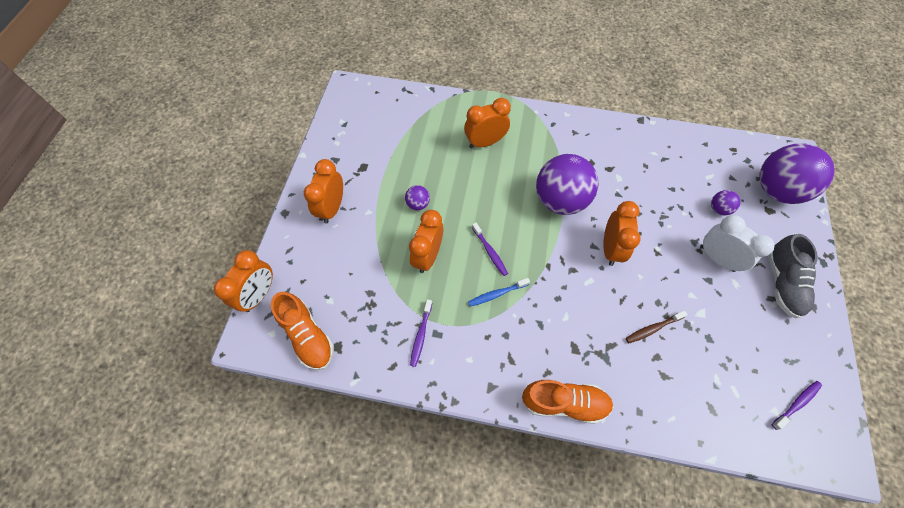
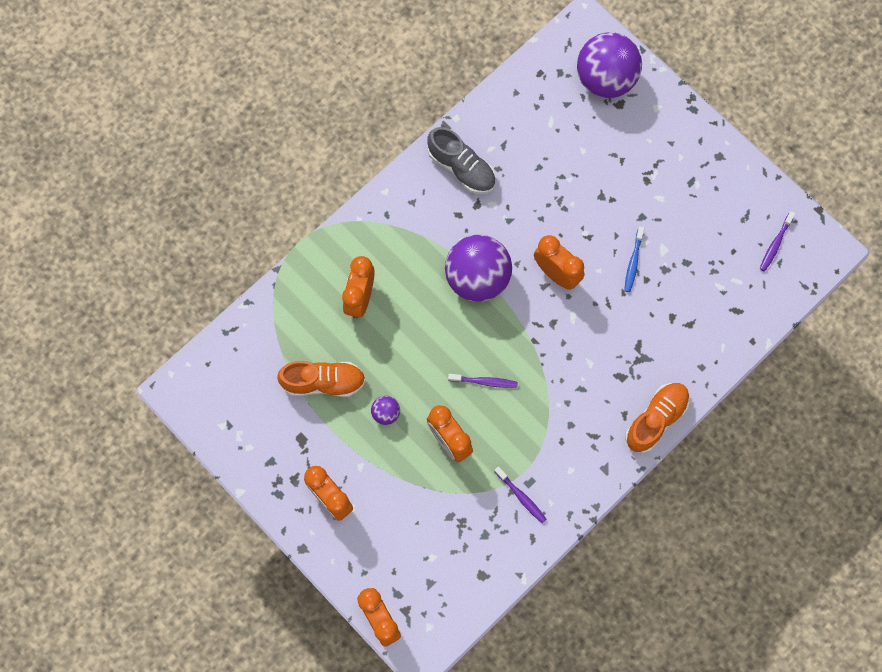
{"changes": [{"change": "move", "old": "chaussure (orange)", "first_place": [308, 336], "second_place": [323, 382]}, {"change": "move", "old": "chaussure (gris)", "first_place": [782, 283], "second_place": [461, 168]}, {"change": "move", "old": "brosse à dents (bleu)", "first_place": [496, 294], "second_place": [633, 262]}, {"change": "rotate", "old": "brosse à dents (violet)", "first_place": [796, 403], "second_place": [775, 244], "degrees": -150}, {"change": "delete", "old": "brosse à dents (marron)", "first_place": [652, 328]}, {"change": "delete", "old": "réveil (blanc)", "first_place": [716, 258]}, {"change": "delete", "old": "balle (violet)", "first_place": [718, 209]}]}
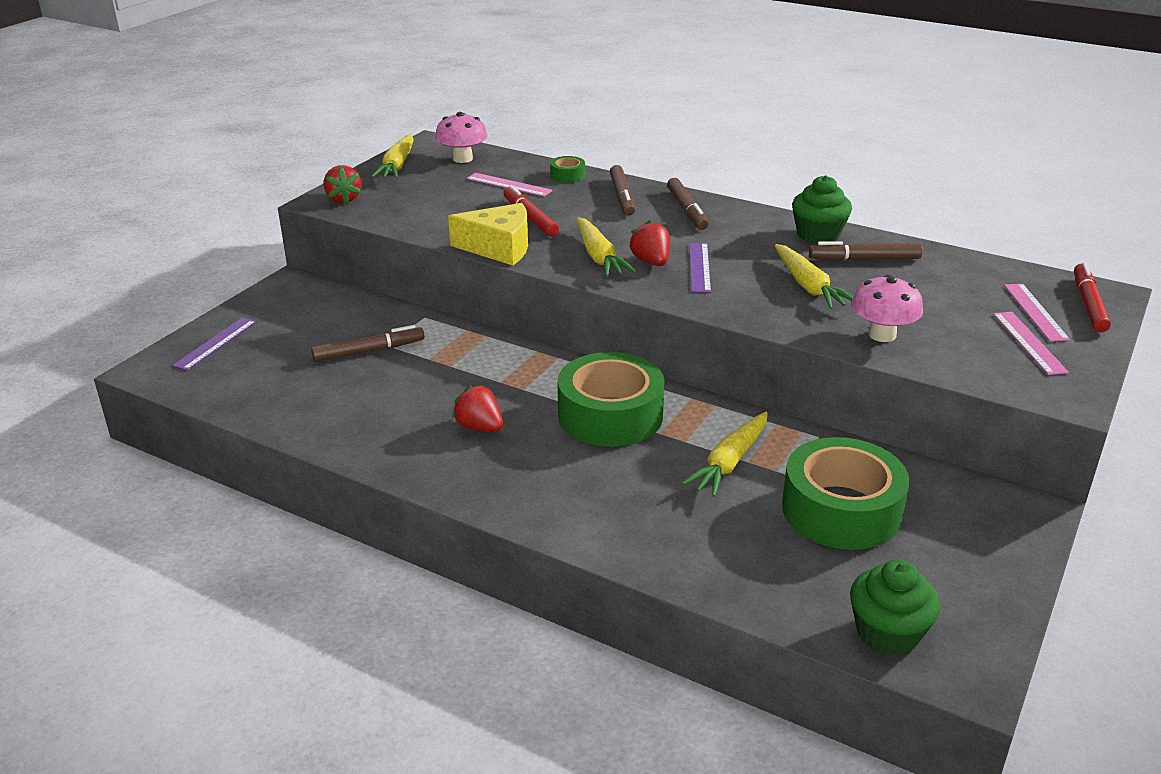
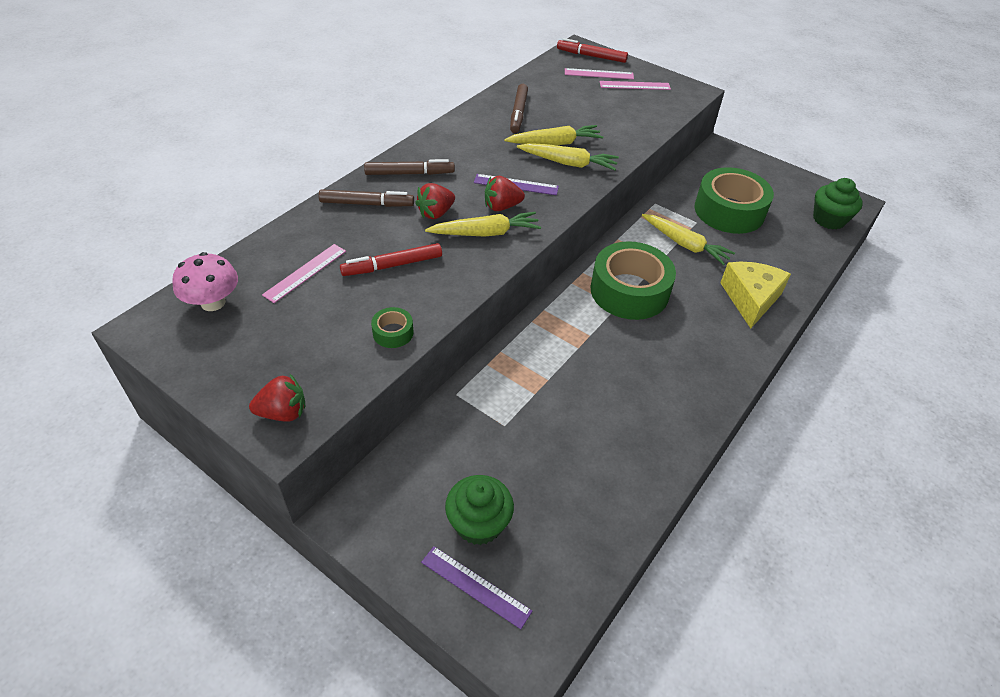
{"changes": [{"change": "move", "old": "ruban adhésif (vert)", "first_place": [567, 175], "second_place": [393, 333]}, {"change": "move", "old": "fraise (rouge)", "first_place": [479, 427], "second_place": [436, 213]}, {"change": "move", "old": "muffin (vert)", "first_place": [818, 235], "second_place": [479, 523]}, {"change": "move", "old": "carotte (jaune)", "first_place": [397, 165], "second_place": [568, 163]}, {"change": "move", "old": "fromage (jaune)", "first_place": [499, 247], "second_place": [750, 299]}, {"change": "delete", "old": "feutre (marron)", "first_place": [369, 351]}, {"change": "delete", "old": "champignon (rose)", "first_place": [882, 335]}]}
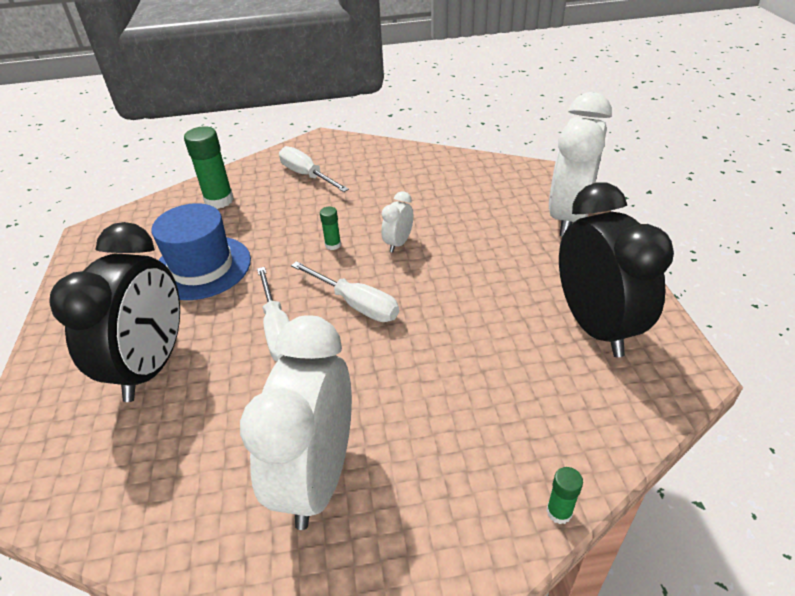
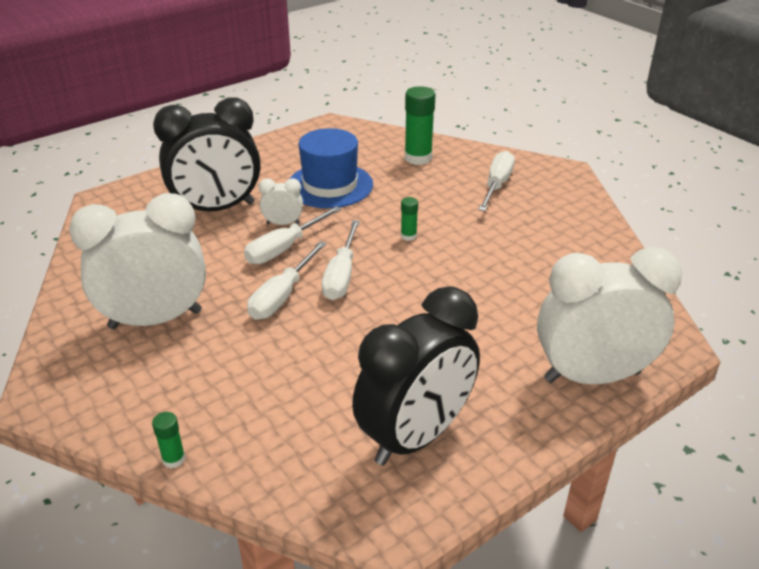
{"changes": [{"change": "insert", "new": "tournevis (blanc)", "second_place": [282, 296]}, {"change": "move", "old": "réveil (blanc)", "first_place": [398, 243], "second_place": [283, 224]}]}
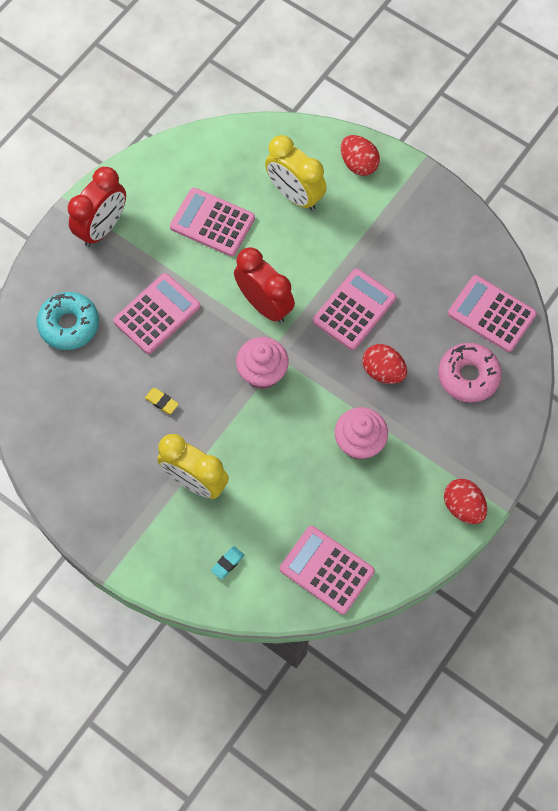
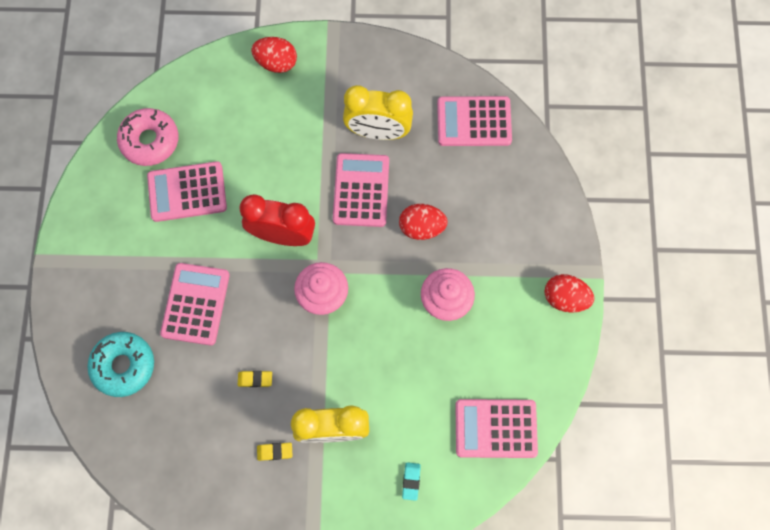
{"changes": [{"change": "move", "old": "beignet (rose)", "first_place": [468, 376], "second_place": [150, 141]}, {"change": "insert", "new": "gomme (jaune)", "second_place": [275, 451]}, {"change": "move", "old": "réveil (jaune)", "first_place": [295, 195], "second_place": [378, 132]}, {"change": "delete", "old": "réveil (rouge)", "first_place": [102, 228]}]}
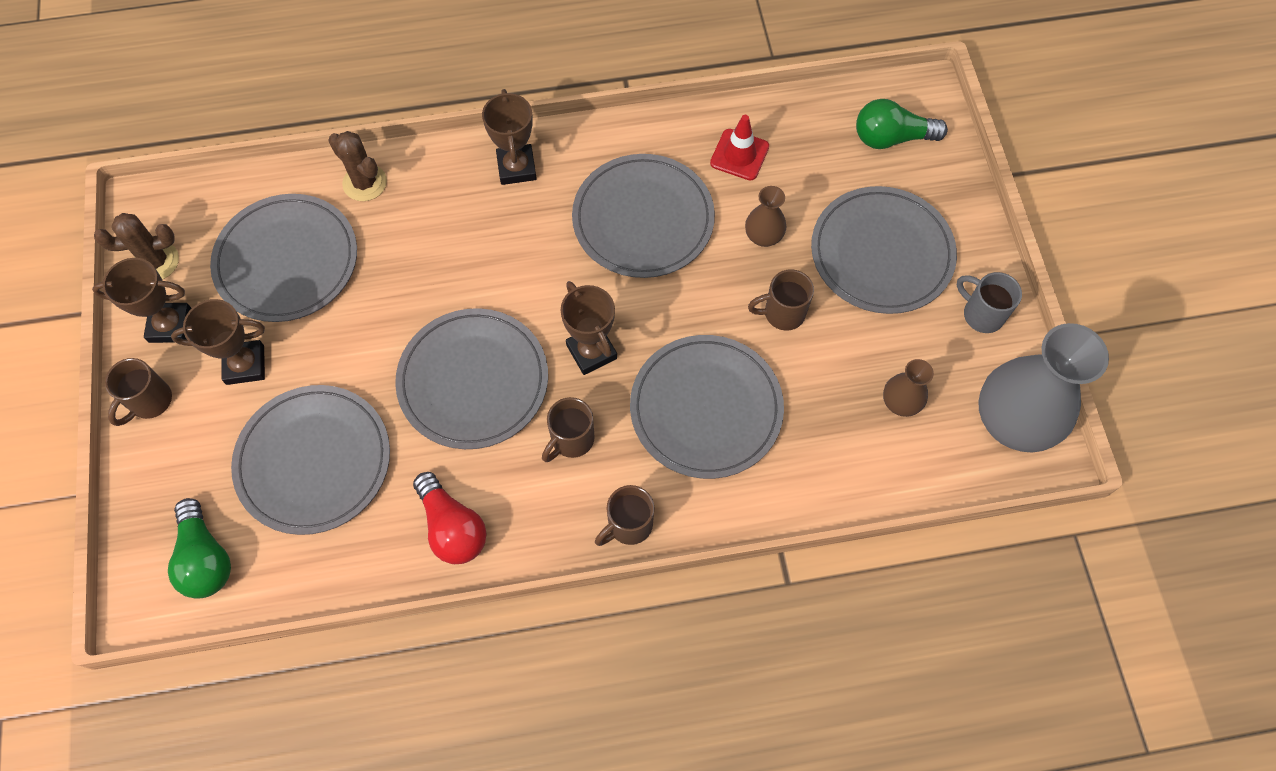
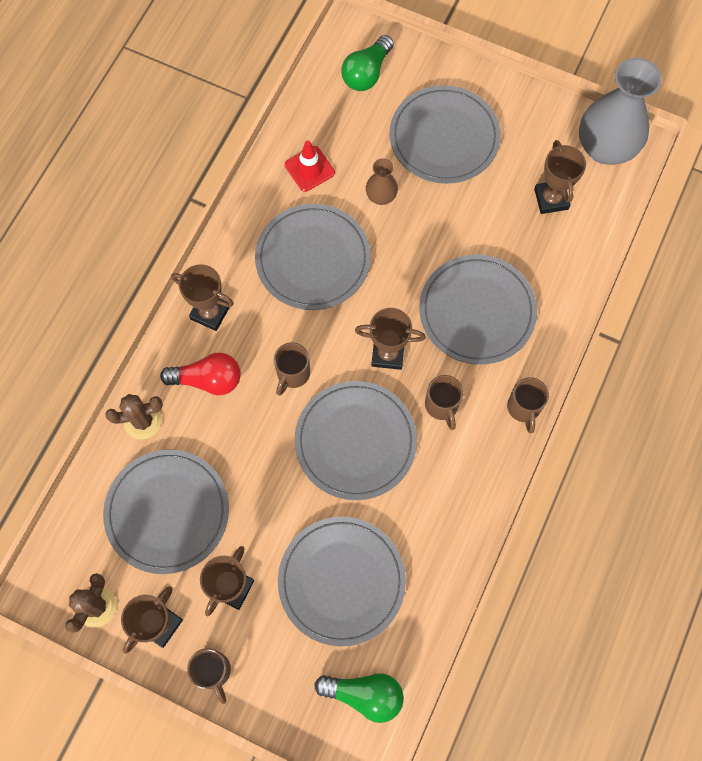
{"changes": [{"change": "move", "old": "ampoule (rouge)", "first_place": [452, 527], "second_place": [208, 380]}, {"change": "move", "old": "tasse (marron)", "first_place": [782, 313], "second_place": [292, 374]}, {"change": "replace", "old": "vase (marron)", "new": "trophée (marron)", "first_place": [900, 402], "second_place": [551, 199]}, {"change": "delete", "old": "tasse (gris)", "first_place": [981, 314]}]}
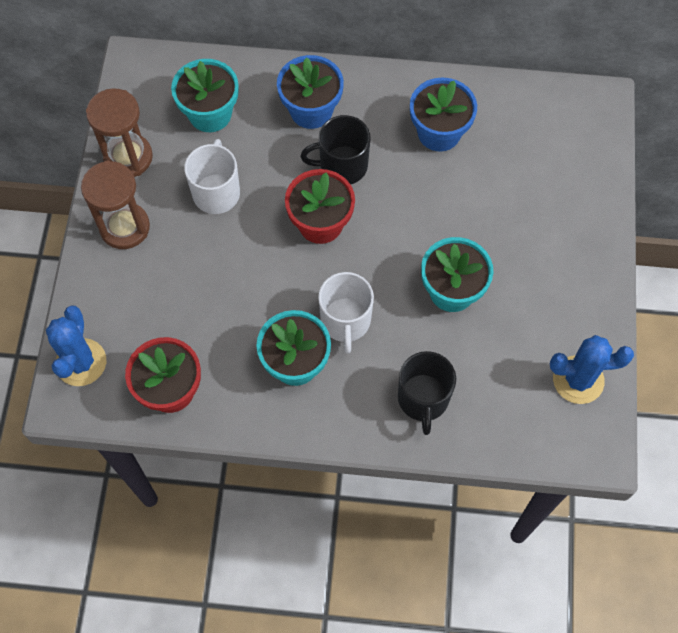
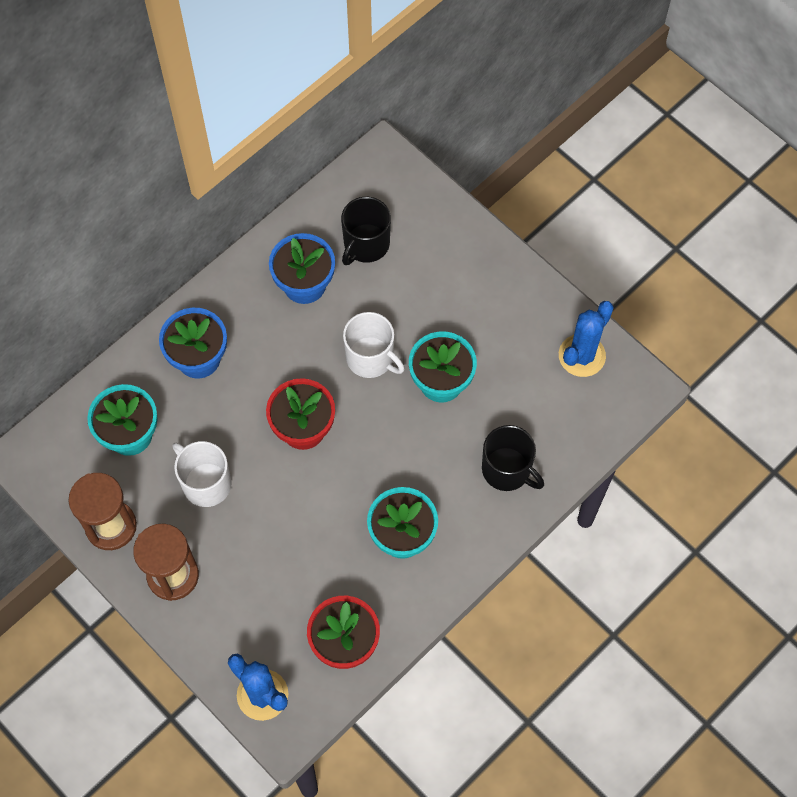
{"changes": [{"change": "move", "old": "tasse (noir)", "first_place": [342, 166], "second_place": [366, 244]}, {"change": "move", "old": "tasse (blanc)", "first_place": [345, 321], "second_place": [371, 358]}]}
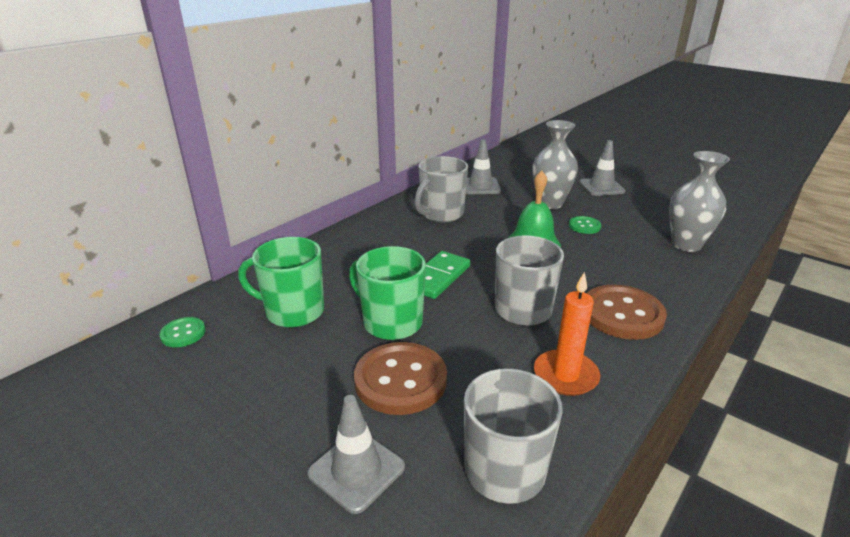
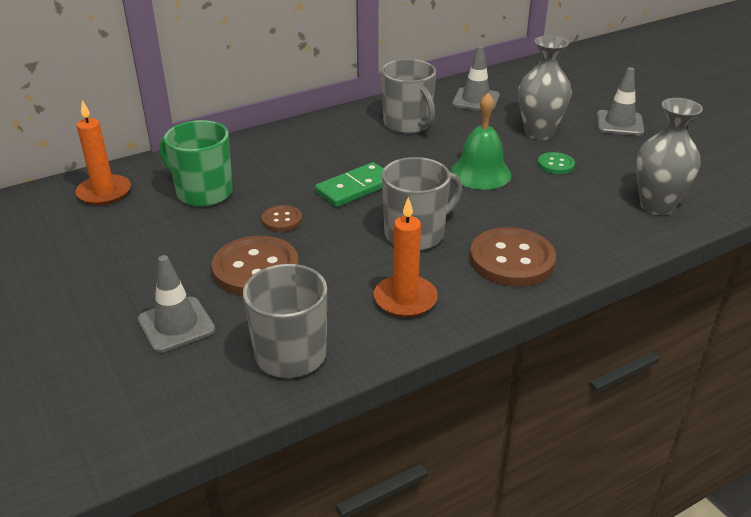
{"changes": [{"change": "replace", "old": "bouton (vert)", "new": "bougie (orange)", "first_place": [183, 333], "second_place": [104, 192]}, {"change": "replace", "old": "tasse (vert)", "new": "bouton (marron)", "first_place": [391, 322], "second_place": [282, 220]}, {"change": "rotate", "old": "tasse (gris)", "first_place": [441, 214], "second_place": [408, 124], "degrees": -90}]}
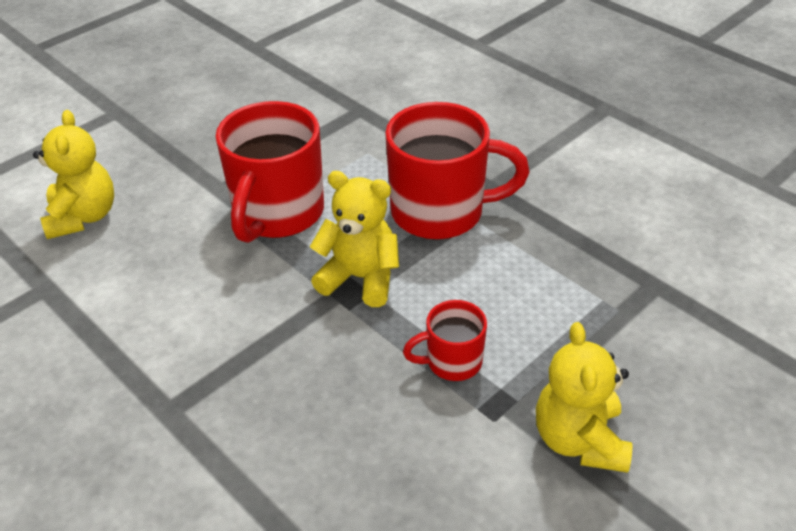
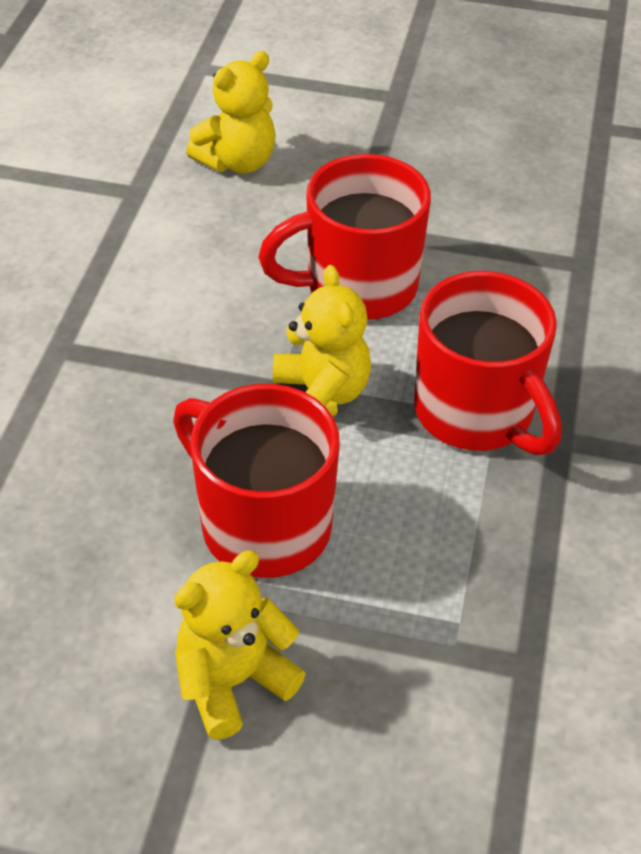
{"changes": [{"change": "resize", "old": "tasse (rouge)", "first_place": [452, 362], "second_place": [262, 524], "factor": 1.97}]}
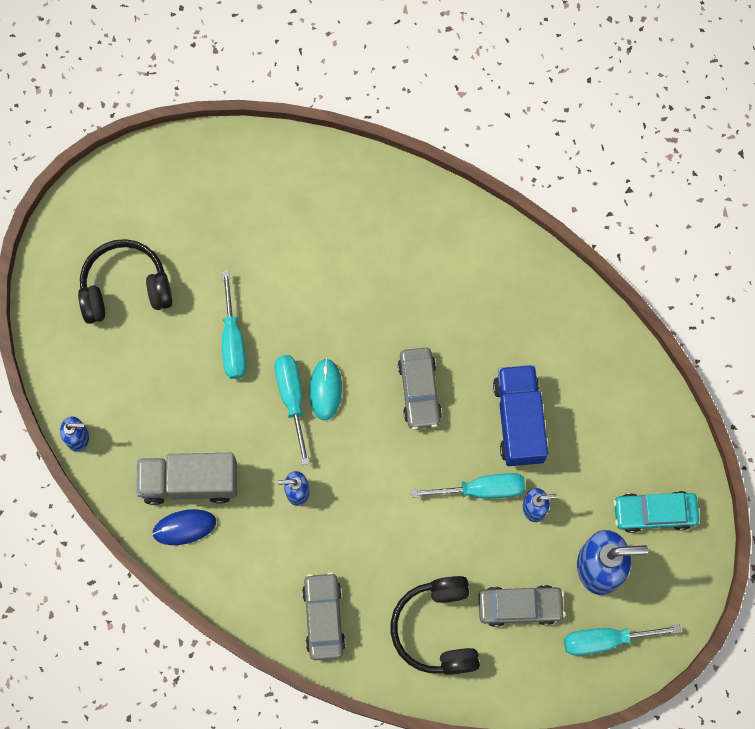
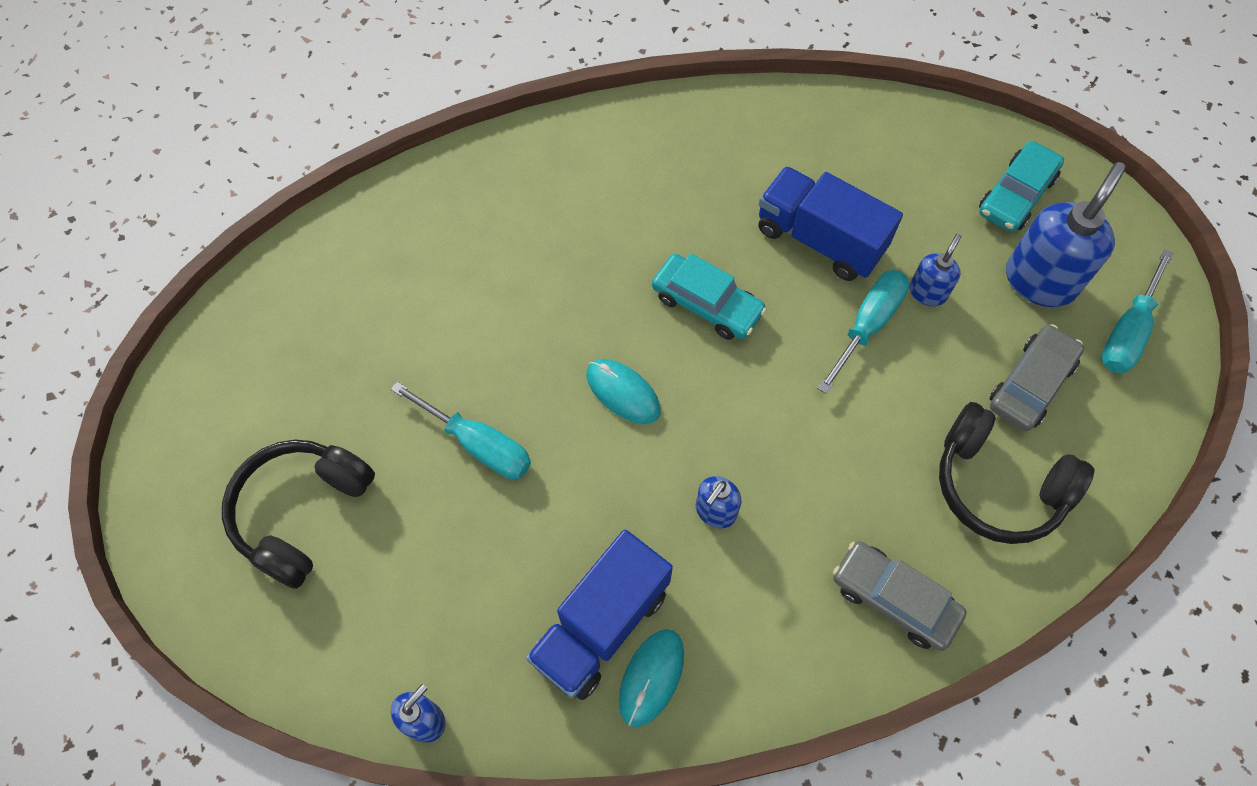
{"changes": [{"change": "recolor", "old": "camion (gris)", "new": "camion (bleu)", "first_place": [190, 482], "second_place": [601, 625]}, {"change": "recolor", "old": "souris (bleu)", "new": "souris (turquoise)", "first_place": [184, 527], "second_place": [651, 677]}, {"change": "recolor", "old": "voiture (gris)", "new": "voiture (turquoise)", "first_place": [419, 391], "second_place": [706, 304]}, {"change": "delete", "old": "tournevis (turquoise)", "first_place": [292, 399]}]}
